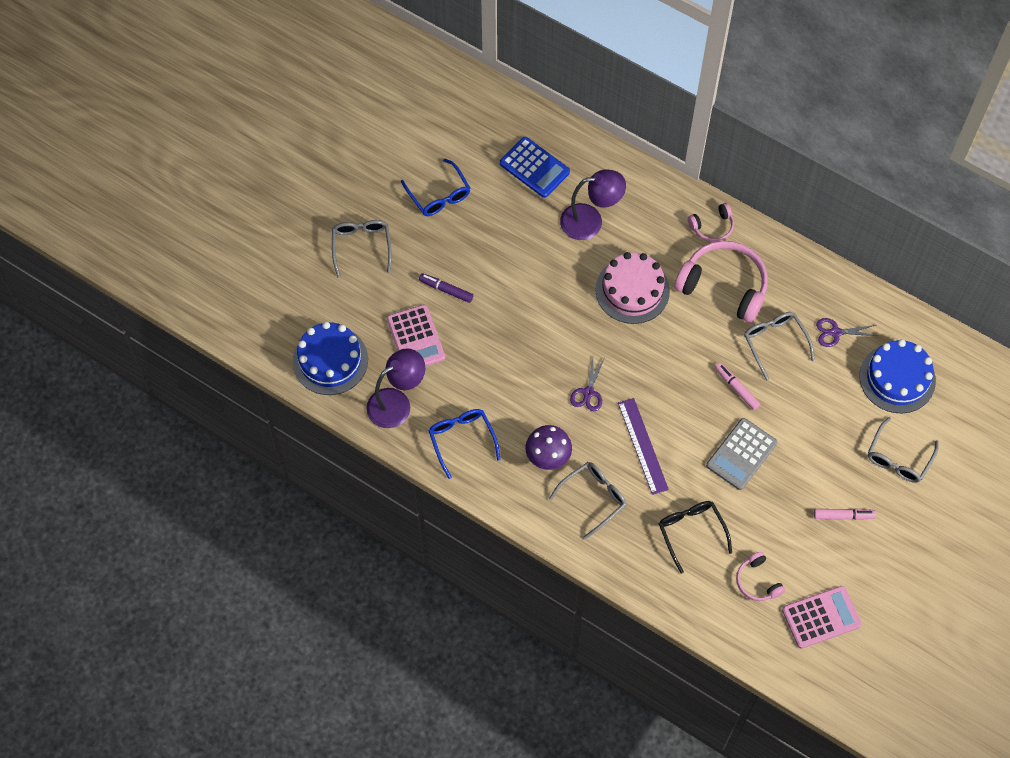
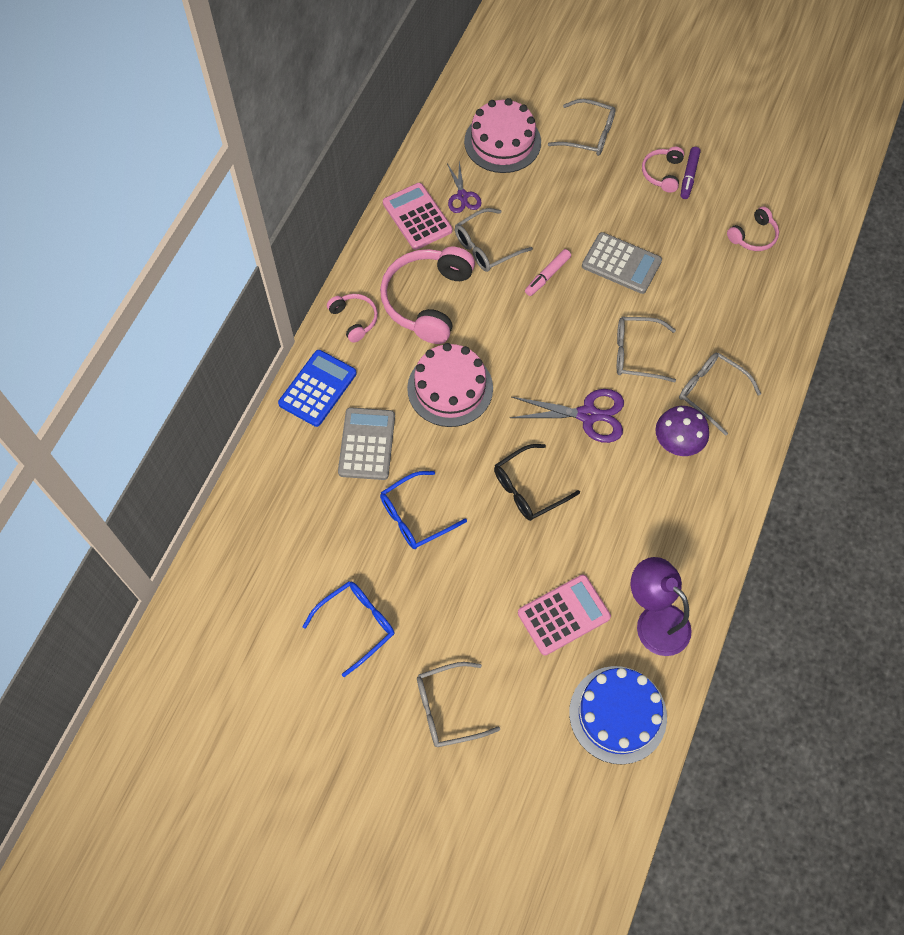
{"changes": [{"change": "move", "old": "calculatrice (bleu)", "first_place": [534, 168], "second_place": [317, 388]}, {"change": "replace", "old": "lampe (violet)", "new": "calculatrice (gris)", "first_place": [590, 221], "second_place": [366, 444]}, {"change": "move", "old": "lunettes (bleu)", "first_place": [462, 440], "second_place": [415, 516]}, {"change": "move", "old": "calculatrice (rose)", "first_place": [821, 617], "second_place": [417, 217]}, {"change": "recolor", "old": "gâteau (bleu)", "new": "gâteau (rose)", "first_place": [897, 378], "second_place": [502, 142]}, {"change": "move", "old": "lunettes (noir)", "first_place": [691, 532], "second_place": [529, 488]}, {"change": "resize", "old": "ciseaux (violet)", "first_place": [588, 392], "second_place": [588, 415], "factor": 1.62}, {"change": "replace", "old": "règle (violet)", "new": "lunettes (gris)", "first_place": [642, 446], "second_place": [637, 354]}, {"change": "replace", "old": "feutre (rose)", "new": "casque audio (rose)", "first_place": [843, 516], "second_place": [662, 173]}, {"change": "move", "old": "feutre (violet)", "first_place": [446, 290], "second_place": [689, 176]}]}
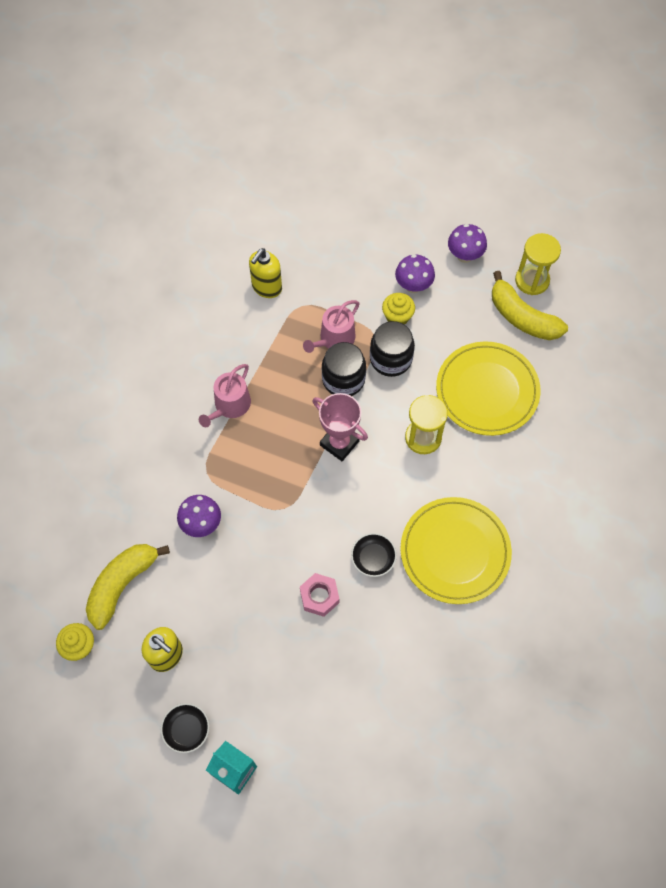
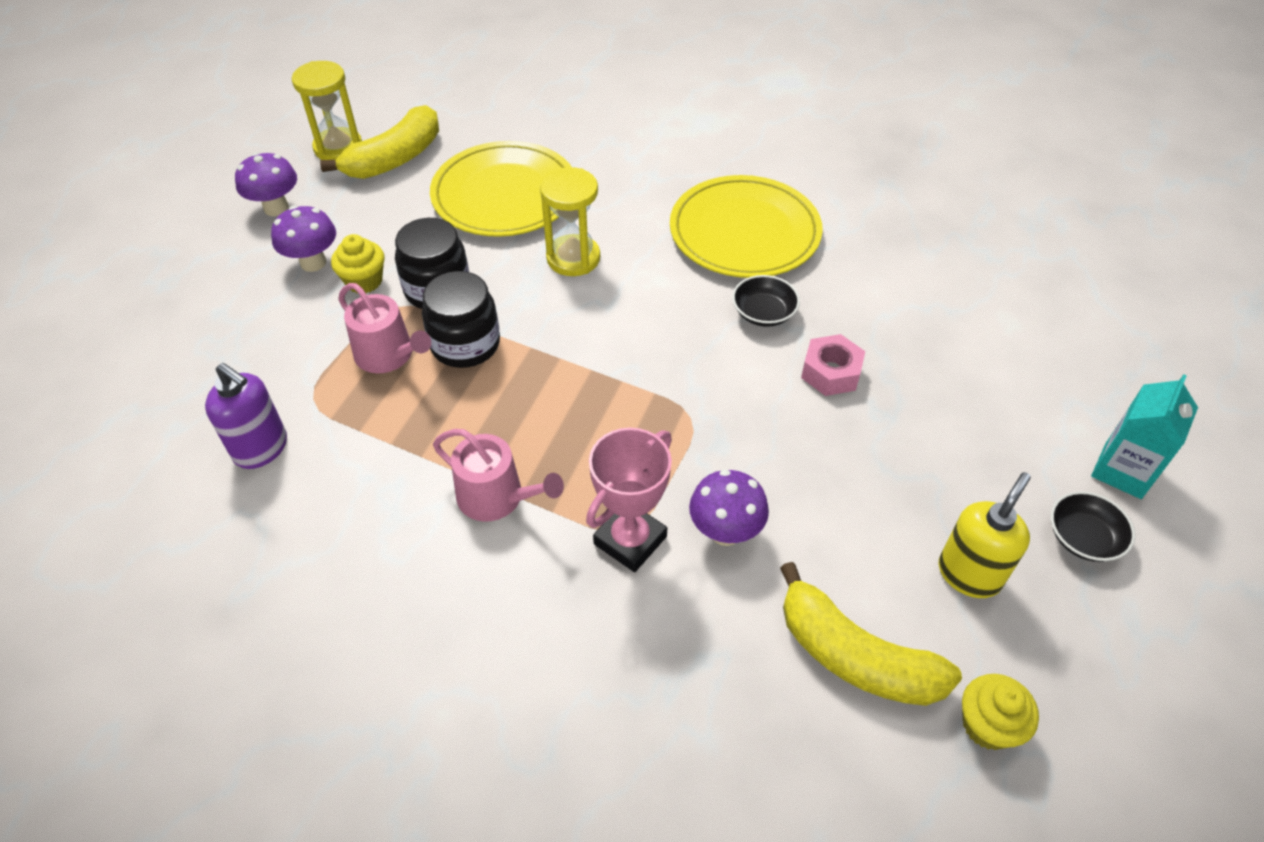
{"changes": [{"change": "recolor", "old": "distributeur de savon (jaune)", "new": "distributeur de savon (violet)", "first_place": [266, 287], "second_place": [261, 448]}, {"change": "move", "old": "trophée (rose)", "first_place": [339, 443], "second_place": [630, 540]}]}
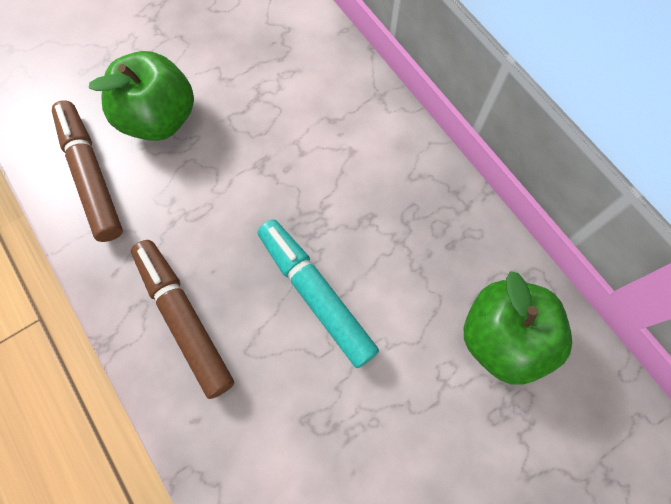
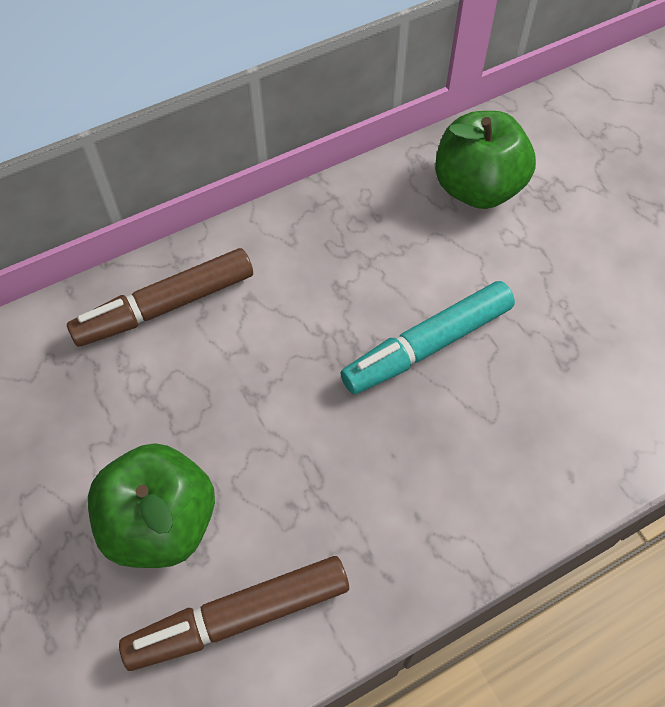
{"changes": [{"change": "move", "old": "feutre (marron)", "first_place": [184, 319], "second_place": [165, 306]}]}
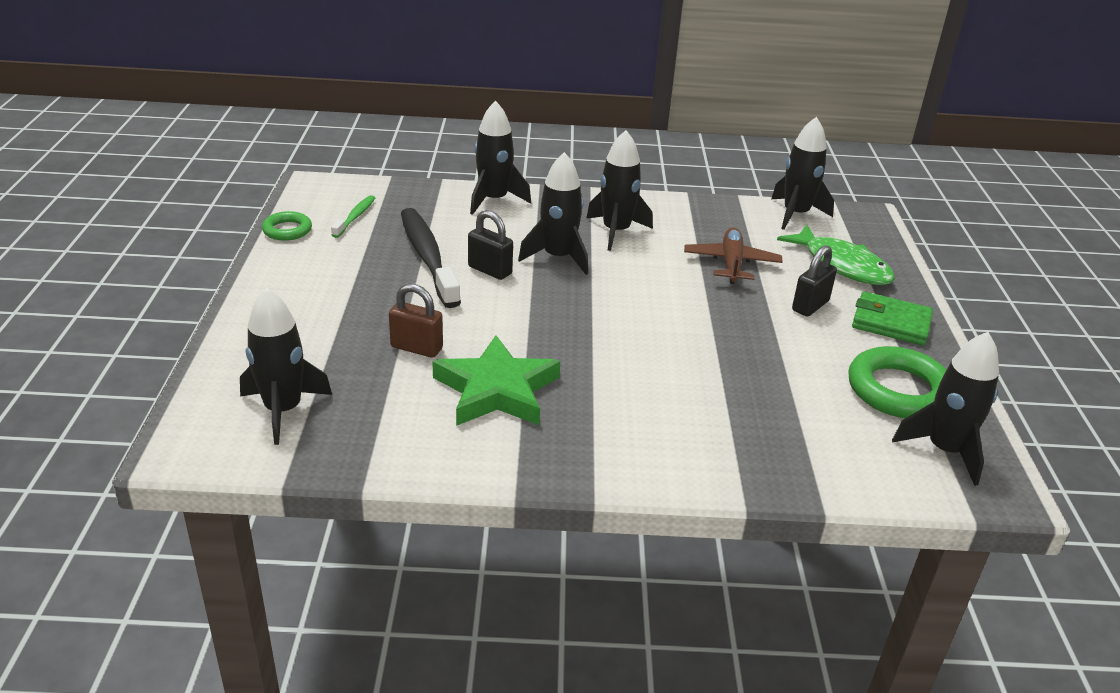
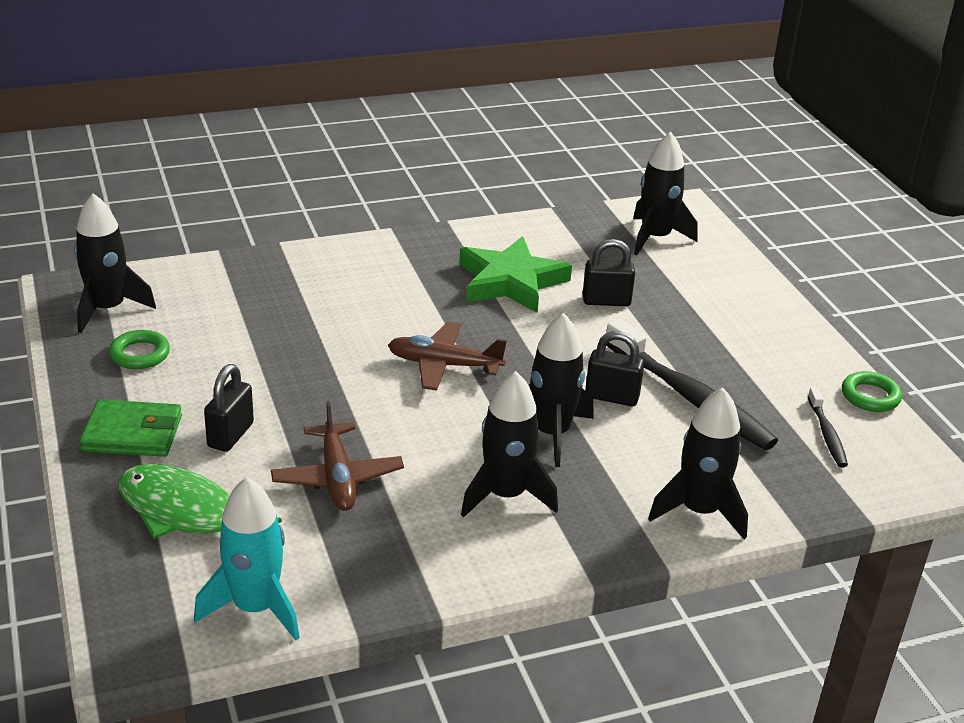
{"changes": [{"change": "resize", "old": "anneau (vert)", "first_place": [898, 390], "second_place": [140, 354], "factor": 0.56}, {"change": "recolor", "old": "fusée (noir)", "new": "fusée (turquoise)", "first_place": [795, 214], "second_place": [255, 608]}, {"change": "insert", "new": "avion (marron)", "second_place": [444, 365]}, {"change": "recolor", "old": "cadenas (marron)", "new": "cadenas (noir)", "first_place": [416, 348], "second_place": [606, 301]}, {"change": "recolor", "old": "brosse à dents (vert)", "new": "brosse à dents (noir)", "first_place": [355, 217], "second_place": [827, 434]}]}
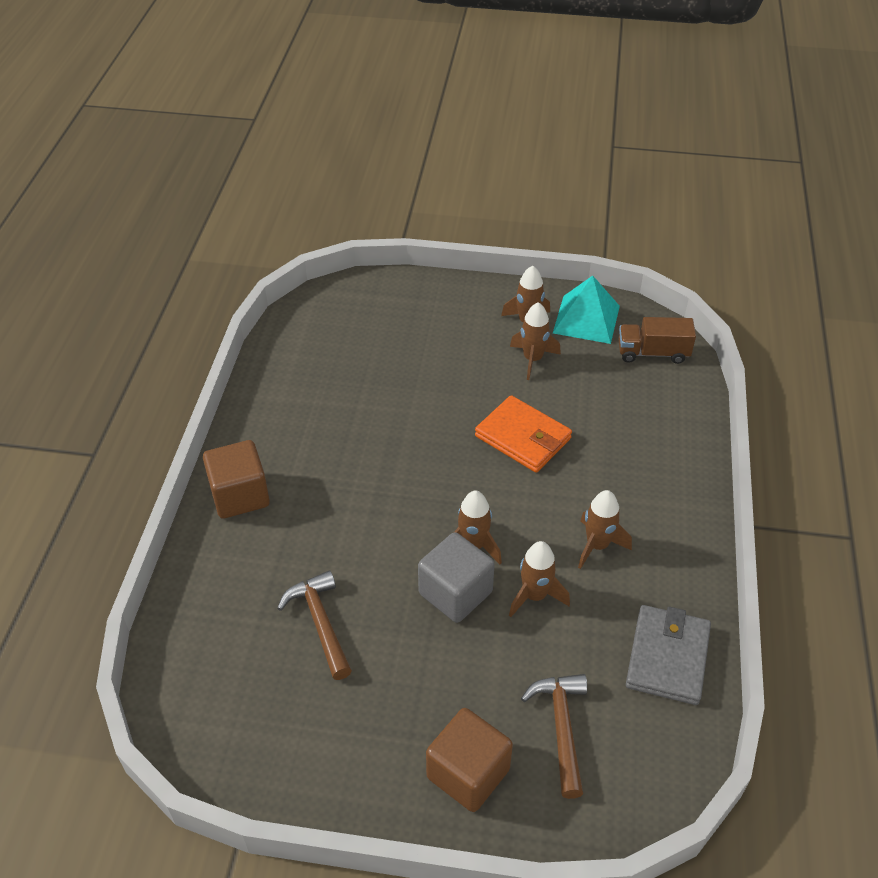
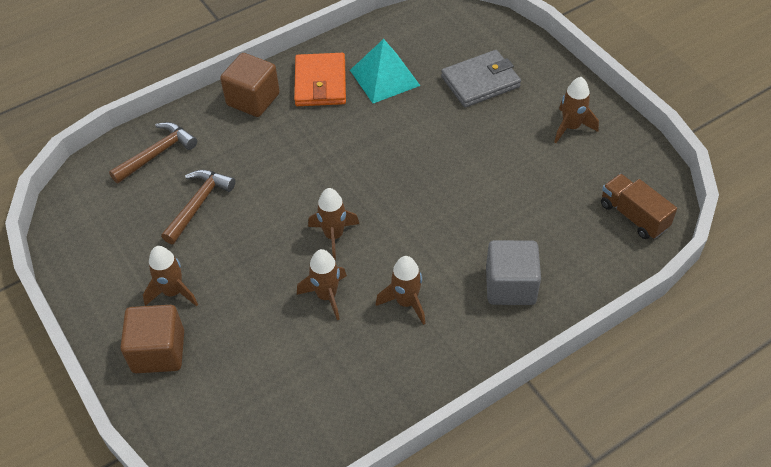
{"changes": [{"change": "move", "old": "marteau (marron)", "first_place": [561, 727], "second_place": [157, 153]}, {"change": "move", "old": "fusée (marron)", "first_place": [532, 359], "second_place": [173, 292]}, {"change": "move", "old": "portefeuille (orange)", "first_place": [523, 437], "second_place": [320, 83]}, {"change": "move", "old": "pyramide (turquoise)", "first_place": [586, 319], "second_place": [384, 78]}, {"change": "move", "old": "portefeuille (gris)", "first_place": [667, 657], "second_place": [480, 82]}, {"change": "move", "old": "cube (gris)", "first_place": [455, 593], "second_place": [510, 286]}]}
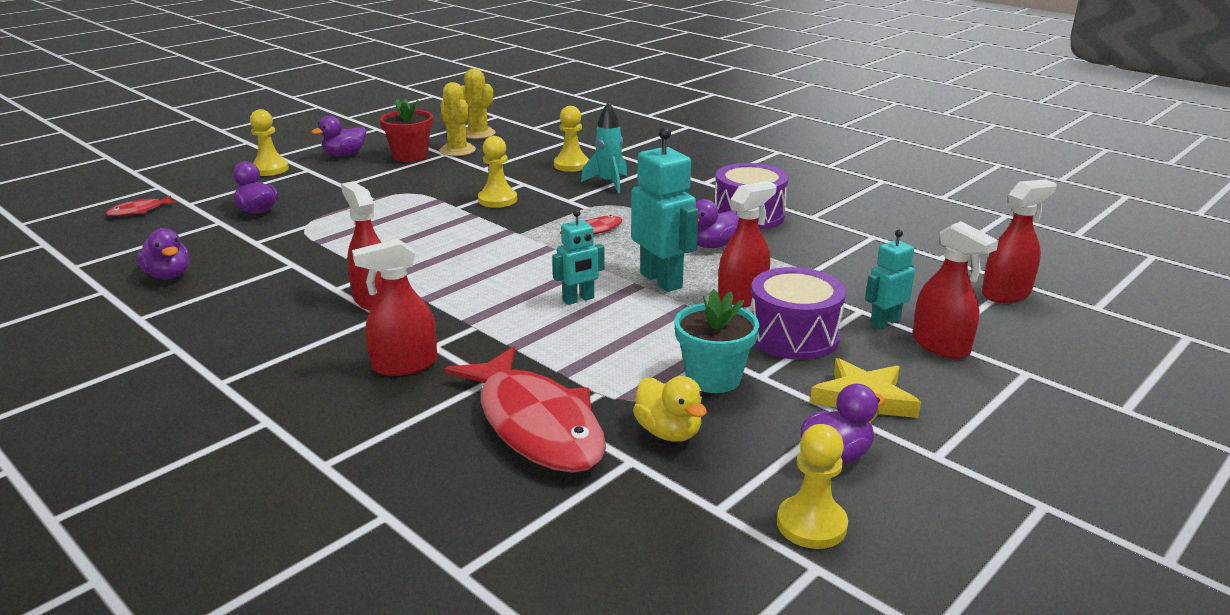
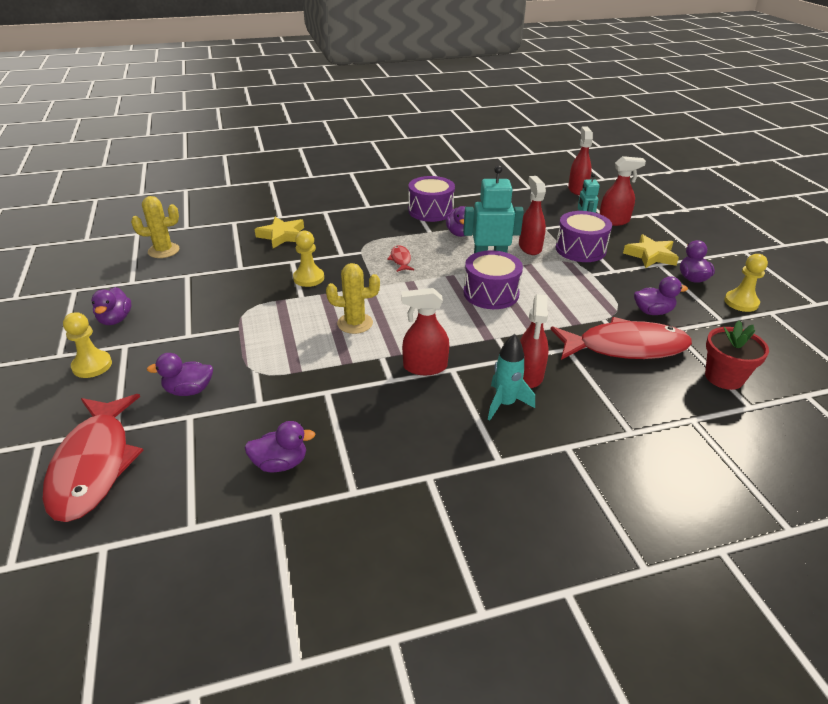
{"changes": [{"change": "resize", "old": "poisson (rouge)", "first_place": [139, 211], "second_place": [94, 465], "factor": 2.35}, {"change": "replace", "old": "pion (jaune)", "new": "étoile (jaune)", "first_place": [571, 165], "second_place": [282, 236]}, {"change": "move", "old": "cactus (jaune)", "first_place": [457, 150], "second_place": [355, 323]}, {"change": "replace", "old": "robot (turquoise)", "new": "tambour (violet)", "first_place": [578, 299], "second_place": [491, 293]}, {"change": "move", "old": "fusée (turquoise)", "first_place": [608, 183], "second_place": [505, 404]}, {"change": "recolor", "old": "canard (jaune)", "new": "canard (violet)", "first_place": [668, 432], "second_place": [652, 311]}, {"change": "move", "old": "pot de fleurs (rouge)", "first_place": [410, 156], "second_place": [724, 377]}, {"change": "delete", "old": "pot de fleurs (turquoise)", "first_place": [713, 378]}]}
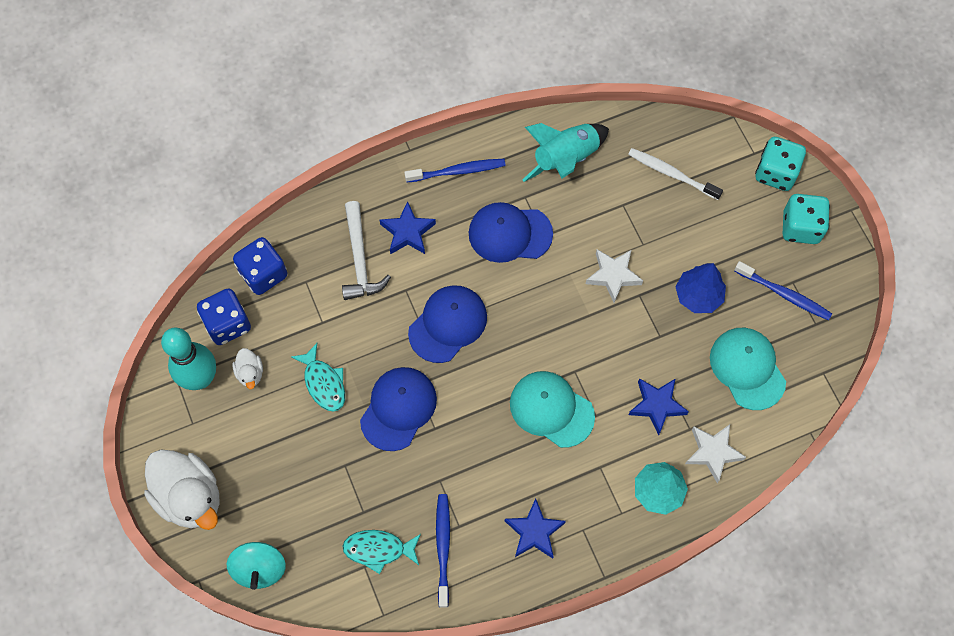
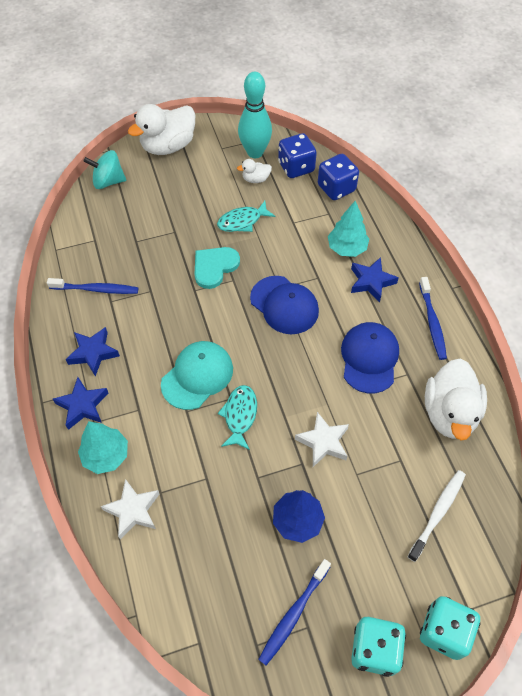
{"changes": [{"change": "move", "old": "étoile (bleu)", "first_place": [657, 405], "second_place": [83, 406]}, {"change": "replace", "old": "casquette (bleu)", "new": "cœur (turquoise)", "first_place": [398, 409], "second_place": [214, 267]}, {"change": "move", "old": "poisson (turquoise)", "first_place": [378, 549], "second_place": [240, 415]}, {"change": "replace", "old": "marteau (blanc)", "new": "arbre (turquoise)", "first_place": [360, 259], "second_place": [347, 248]}, {"change": "replace", "old": "fusée (turquoise)", "new": "canard (blanc)", "first_place": [566, 159], "second_place": [449, 413]}, {"change": "delete", "old": "casquette (turquoise)", "first_place": [747, 368]}]}
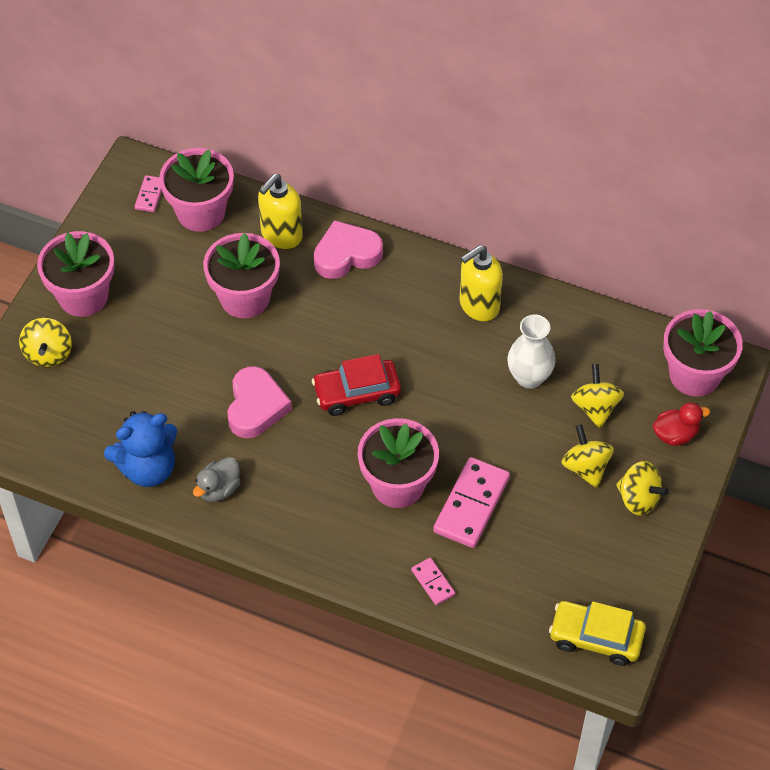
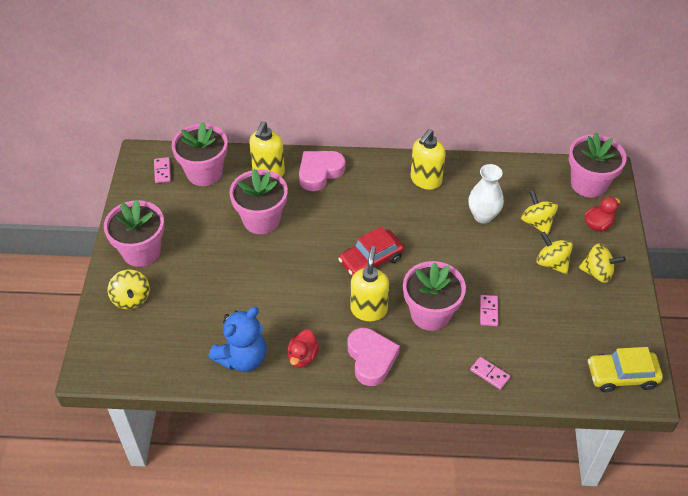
{"changes": [{"change": "recolor", "old": "canard (gris)", "new": "canard (rouge)", "first_place": [218, 489], "second_place": [302, 356]}, {"change": "move", "old": "cœur (rose)", "first_place": [256, 407], "second_place": [371, 359]}, {"change": "insert", "new": "distributeur de savon (jaune)", "second_place": [369, 309]}, {"change": "resize", "old": "domino (rose)", "first_place": [471, 505], "second_place": [488, 311], "factor": 0.51}]}
